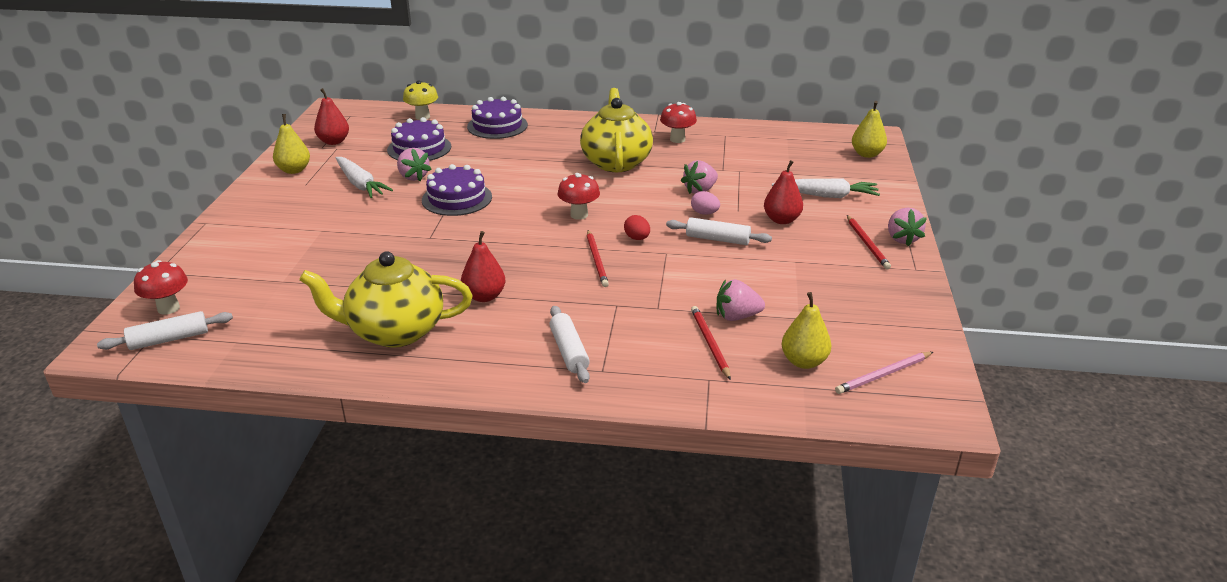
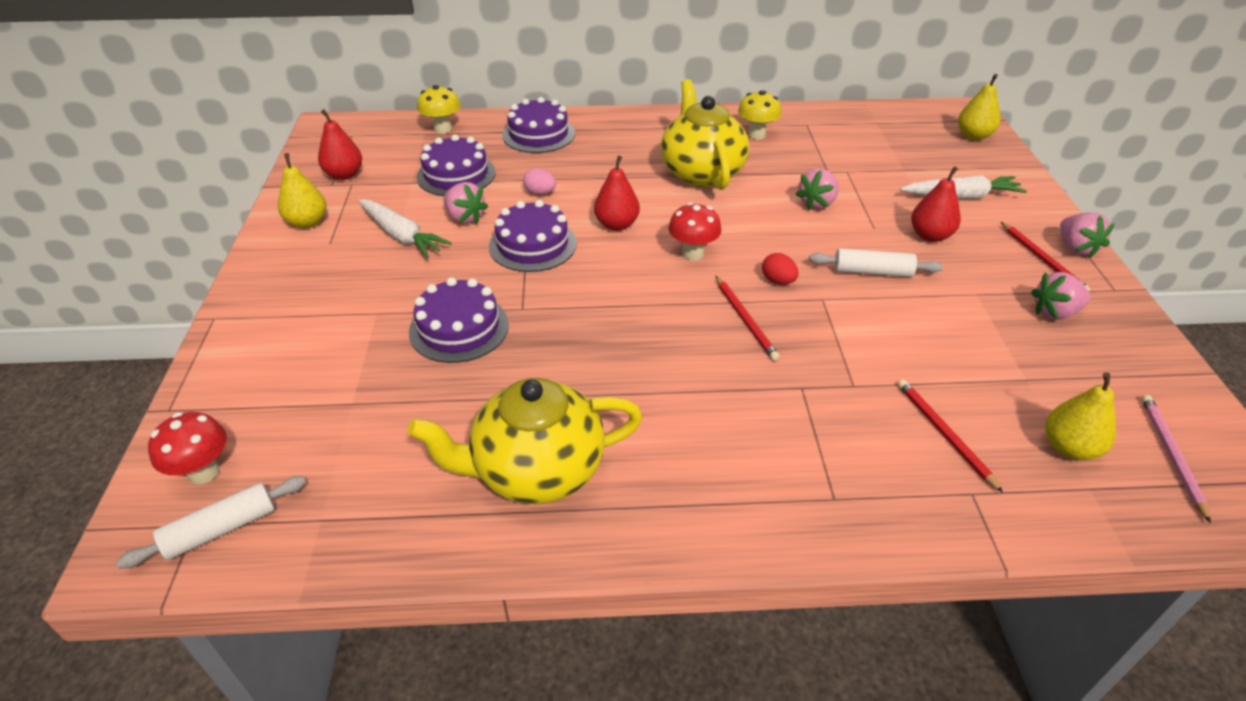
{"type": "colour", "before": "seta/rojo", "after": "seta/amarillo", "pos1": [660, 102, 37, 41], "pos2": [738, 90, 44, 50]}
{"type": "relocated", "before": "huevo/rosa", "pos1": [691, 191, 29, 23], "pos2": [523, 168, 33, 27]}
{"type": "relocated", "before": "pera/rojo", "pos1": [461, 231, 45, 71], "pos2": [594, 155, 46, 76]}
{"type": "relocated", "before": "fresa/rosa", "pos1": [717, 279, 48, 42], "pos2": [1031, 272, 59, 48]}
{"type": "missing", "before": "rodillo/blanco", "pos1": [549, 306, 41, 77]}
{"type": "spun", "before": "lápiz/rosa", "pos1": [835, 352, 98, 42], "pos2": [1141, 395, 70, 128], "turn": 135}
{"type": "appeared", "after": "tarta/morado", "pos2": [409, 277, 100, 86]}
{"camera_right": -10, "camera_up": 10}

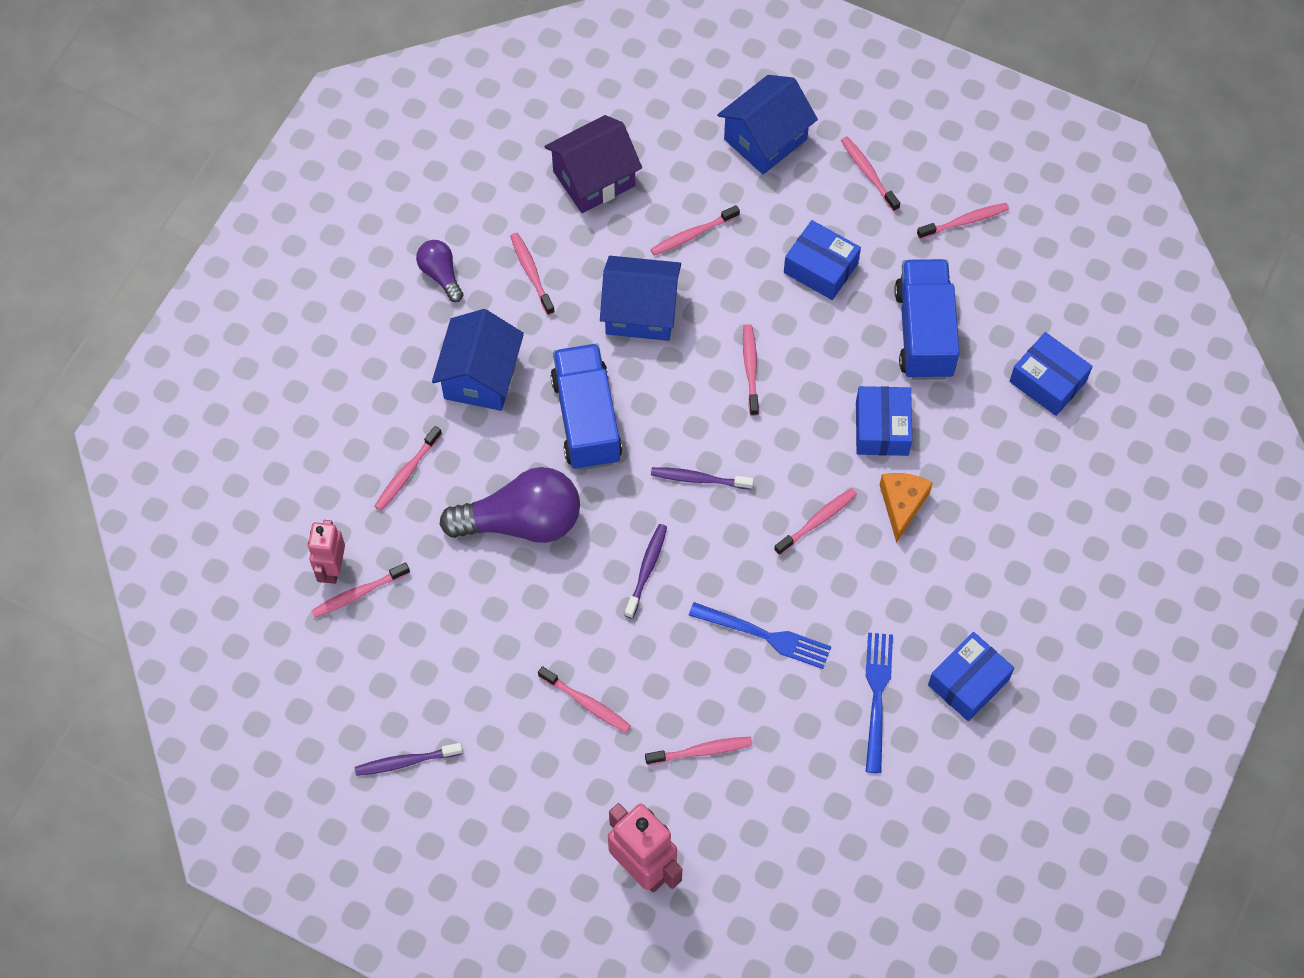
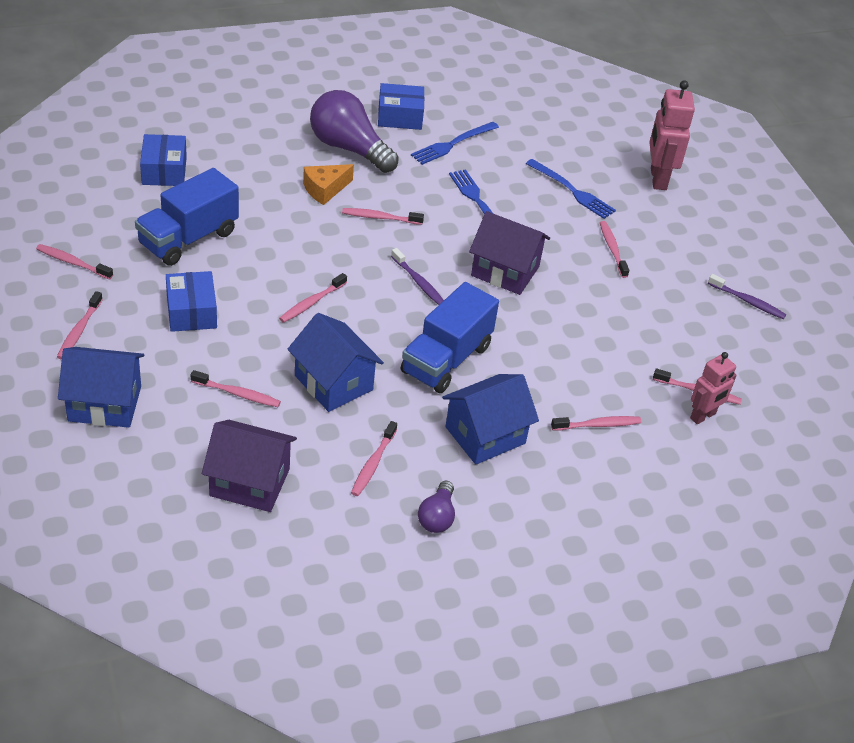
{"type": "missing", "before": "caja/azul", "pos1": [856, 386, 56, 70]}
{"type": "relocated", "before": "bombilla/morado", "pos1": [439, 467, 141, 76], "pos2": [310, 90, 89, 83]}
{"type": "exchanged", "before": "cepillo de dientes/morado", "after": "casa/morado", "pos1": [624, 524, 43, 94], "pos2": [469, 211, 81, 84]}
{"type": "exchanged", "before": "cepillo de dientes/rosa", "after": "tenedor/azul", "pos1": [645, 737, 108, 28], "pos2": [526, 159, 90, 60]}
{"camera_right": -140, "camera_up": -20}

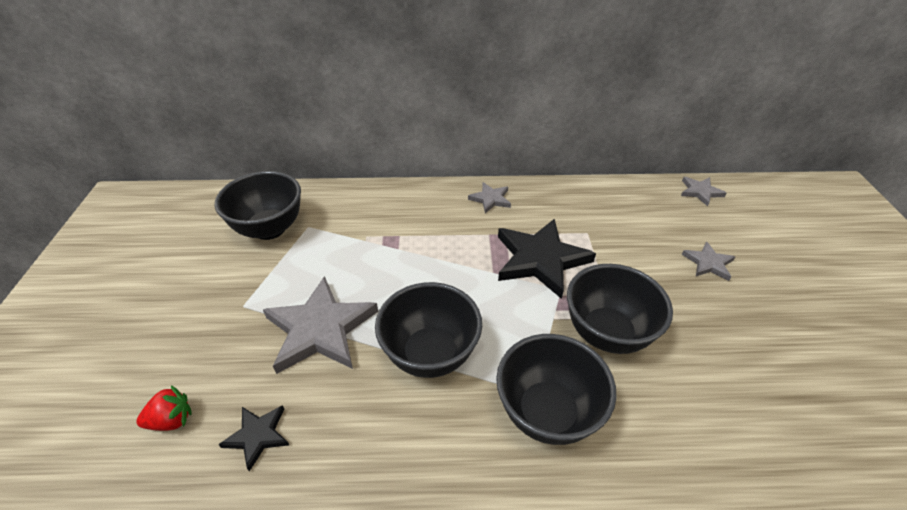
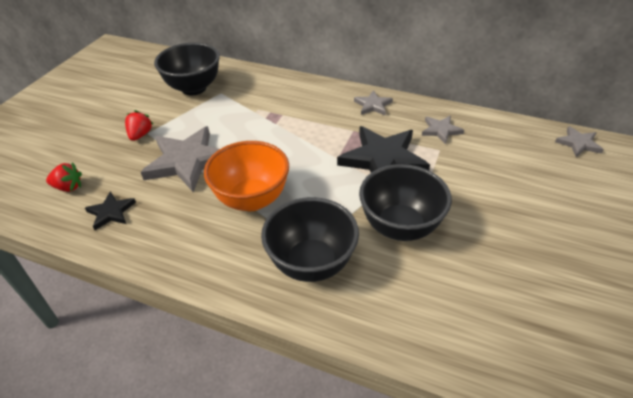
{"type": "relocated", "before": "estrella/gris", "pos1": [681, 241, 54, 40], "pos2": [422, 116, 42, 28]}
{"type": "colour", "before": "cuenco/negro", "after": "cuenco/naranja", "pos1": [375, 282, 107, 96], "pos2": [204, 141, 85, 70]}
{"type": "appeared", "after": "fresa/rojo", "pos2": [125, 110, 28, 31]}
{"camera_right": 25, "camera_up": 0}

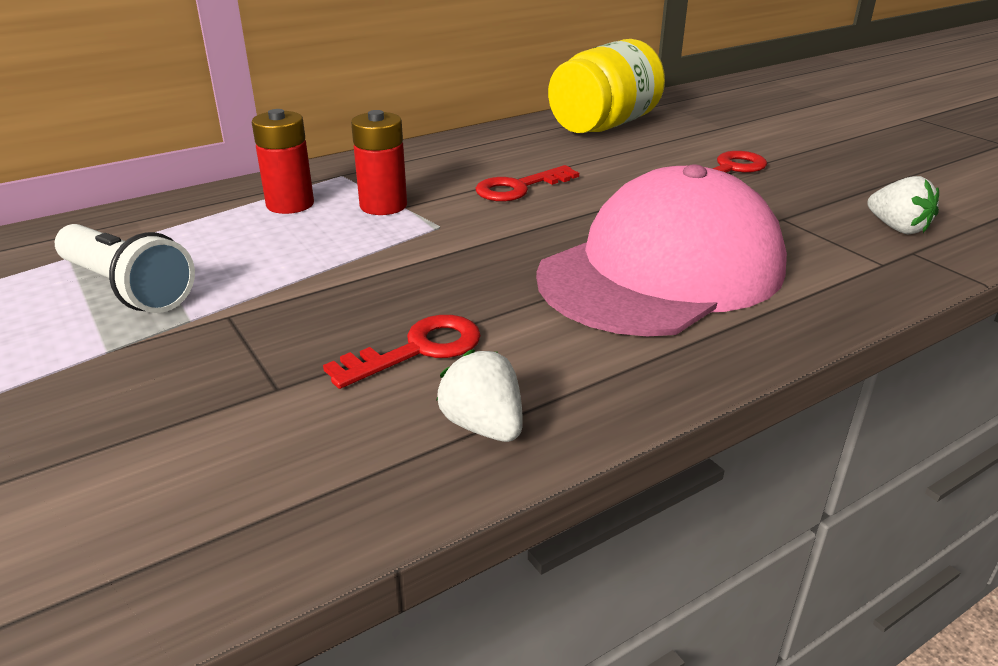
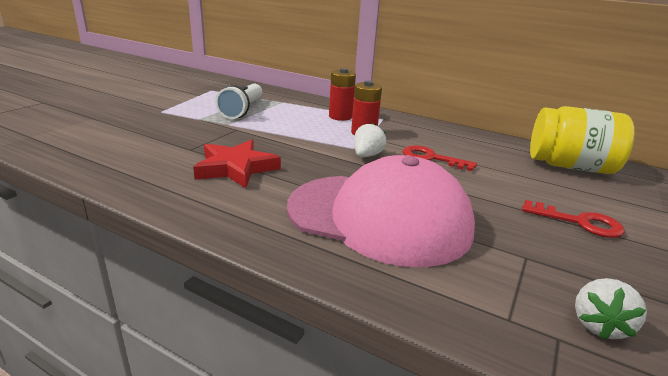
{"type": "exchanged", "before": "llave/rojo", "after": "estrella/rojo", "pos1": [323, 315, 158, 74], "pos2": [193, 140, 88, 48]}
{"type": "relocated", "before": "fresa/blanco", "pos1": [436, 349, 87, 93], "pos2": [354, 123, 33, 34]}
{"camera_right": 60, "camera_up": -5}

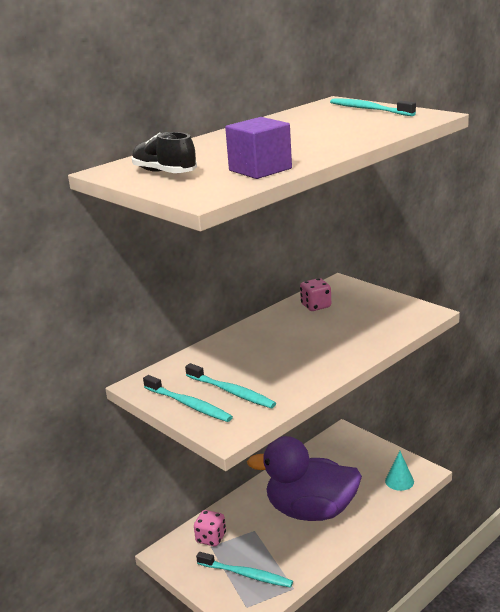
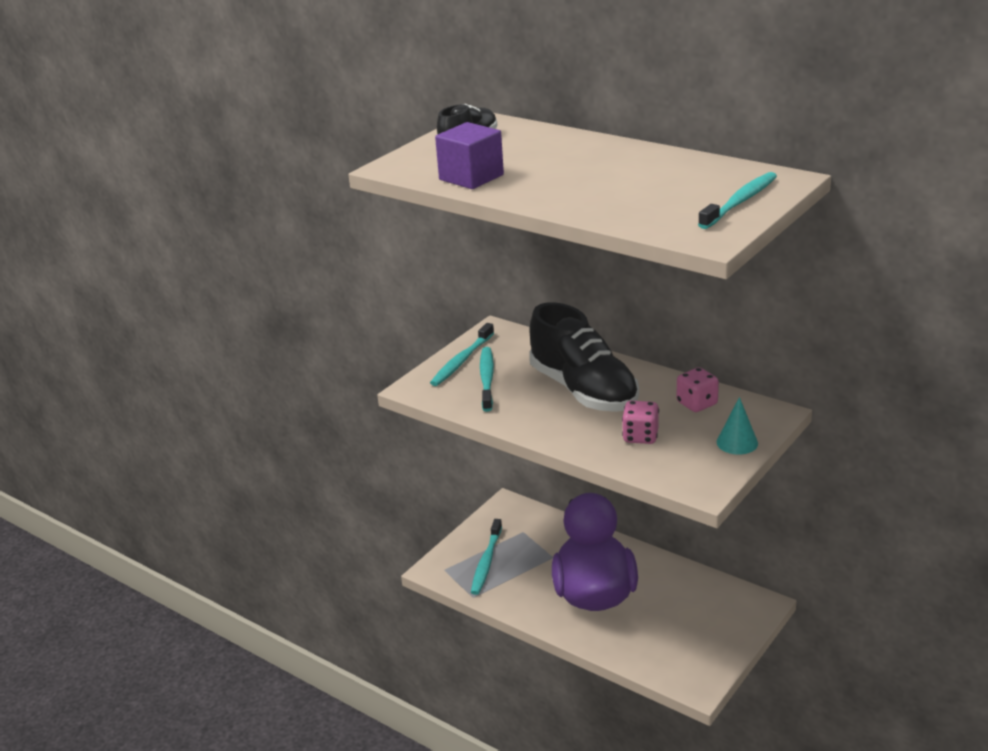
{"type": "spun", "before": "cepillo de dientes/turquesa", "pos1": [185, 363, 91, 45], "pos2": [480, 347, 14, 65], "turn": 150}
{"type": "relocated", "before": "cono/turquesa", "pos1": [385, 451, 29, 40], "pos2": [717, 397, 41, 58]}
{"type": "relocated", "before": "dado/rosa", "pos1": [194, 510, 32, 36], "pos2": [622, 401, 37, 43]}
{"type": "appeared", "after": "zapato/negro", "pos2": [529, 302, 110, 110]}
{"camera_right": 80, "camera_up": 5}

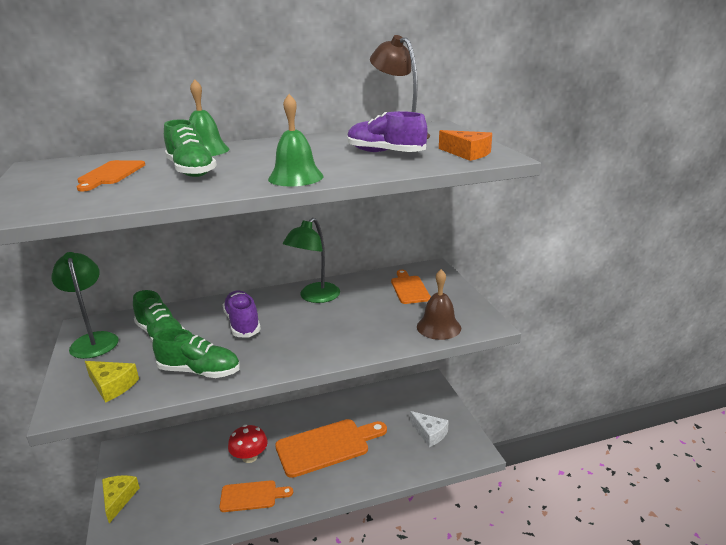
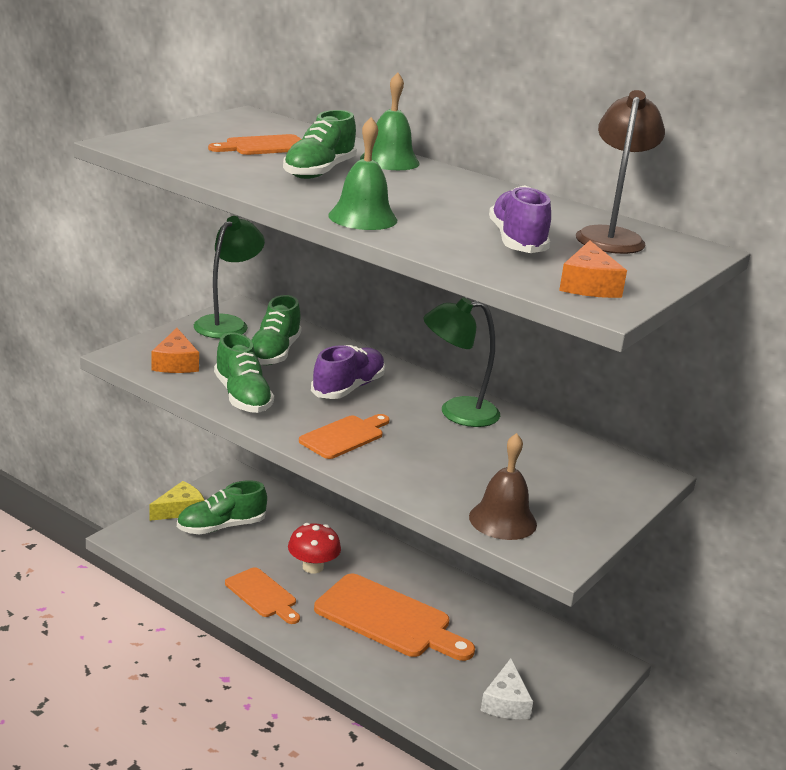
{"type": "relocated", "before": "tabla de cortar/naranja", "pos1": [391, 270, 40, 34], "pos2": [299, 414, 91, 45]}
{"type": "colour", "before": "queso/amarillo", "after": "queso/naranja", "pos1": [85, 361, 54, 42], "pos2": [152, 328, 47, 45]}
{"type": "appeared", "after": "zapato/verde", "pos2": [177, 480, 90, 54]}
{"camera_right": 50, "camera_up": 0}

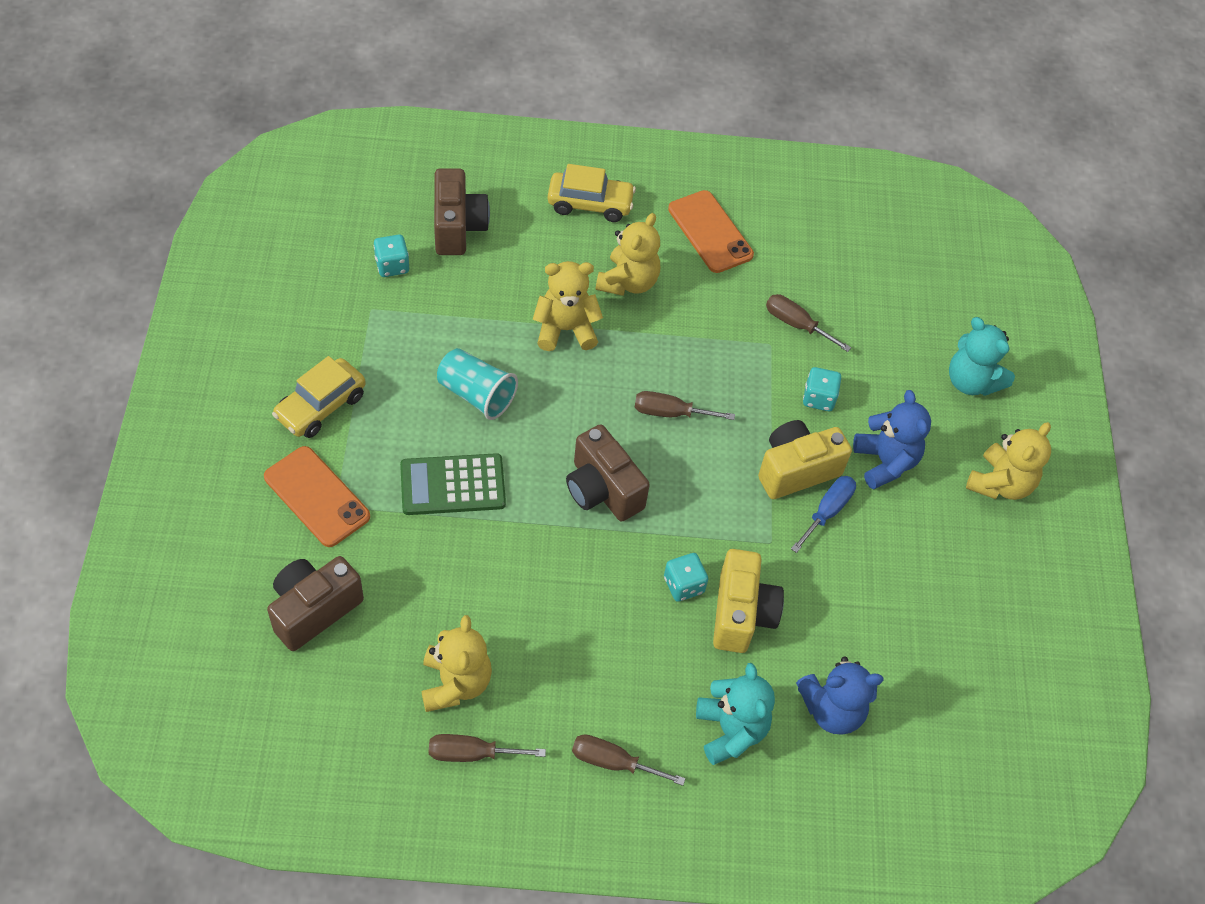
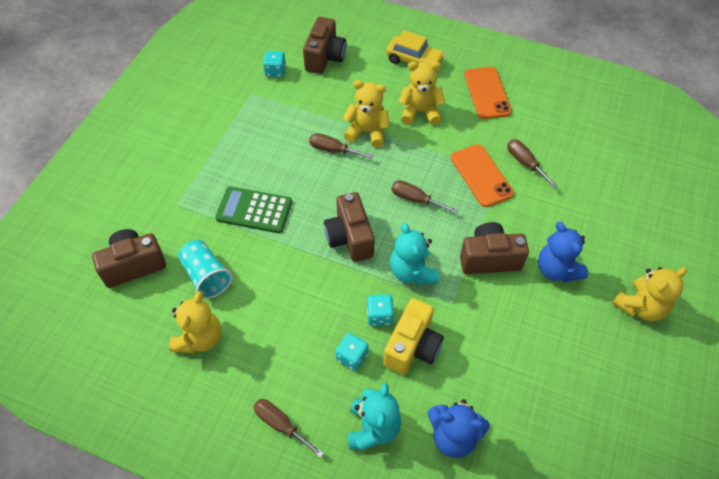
{"type": "spun", "before": "osito/amarillo", "pos1": [596, 213, 64, 83], "pos2": [399, 62, 47, 63], "turn": -135}
{"type": "relocated", "before": "osito/turquesa", "pos1": [949, 317, 66, 79], "pos2": [390, 223, 49, 62]}
{"type": "relocated", "before": "vaso/turquesa", "pos1": [437, 348, 81, 72], "pos2": [178, 240, 55, 59]}
{"type": "missing", "before": "coche/amarillo", "pos1": [272, 356, 94, 82]}
{"type": "relocated", "before": "dado/turquesa", "pos1": [803, 367, 38, 44], "pos2": [335, 333, 34, 38]}
{"type": "spun", "before": "osito/azul", "pos1": [853, 390, 78, 100], "pos2": [538, 221, 50, 61], "turn": 150}
{"type": "colour", "before": "cámara/amarillo", "after": "cámara/marrón", "pos1": [758, 420, 94, 79], "pos2": [460, 222, 69, 52]}
{"type": "relocated", "before": "móvil/naranja", "pos1": [264, 446, 106, 101], "pos2": [451, 144, 63, 63]}
{"type": "missing", "before": "destornillador/azul", "pos1": [791, 476, 65, 77]}
{"type": "relocated", "before": "destornillador/marrón", "pos1": [429, 734, 117, 28], "pos2": [309, 133, 65, 26]}
{"camera_right": 25, "camera_up": 0}

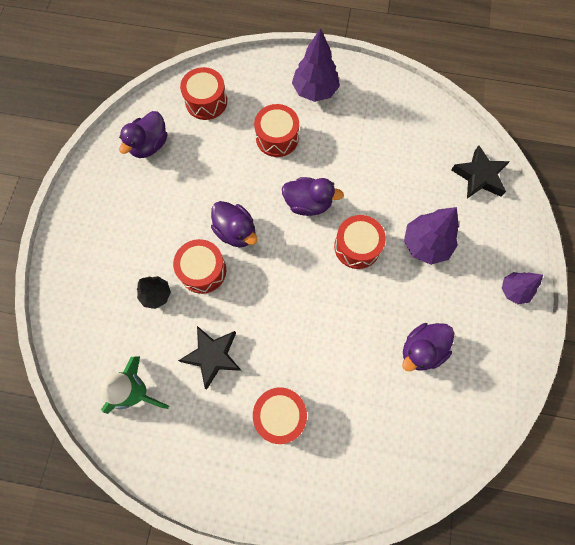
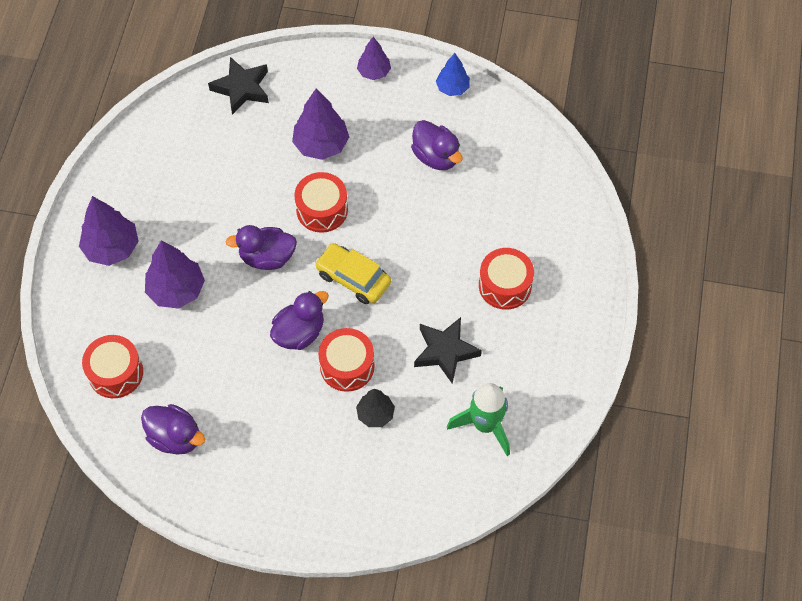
{"type": "exchanged", "before": "tambor/rojo", "after": "árbol/morado", "pos1": [254, 104, 45, 53], "pos2": [145, 240, 60, 69]}
{"type": "spun", "before": "pato/morado", "pos1": [282, 177, 62, 39], "pos2": [225, 225, 72, 45], "turn": -105}
{"type": "appeared", "after": "árbol/azul", "pos2": [436, 53, 34, 43]}
{"type": "appeared", "after": "coche/amarillo", "pos2": [315, 243, 76, 61]}
{"camera_right": -90, "camera_up": -10}

